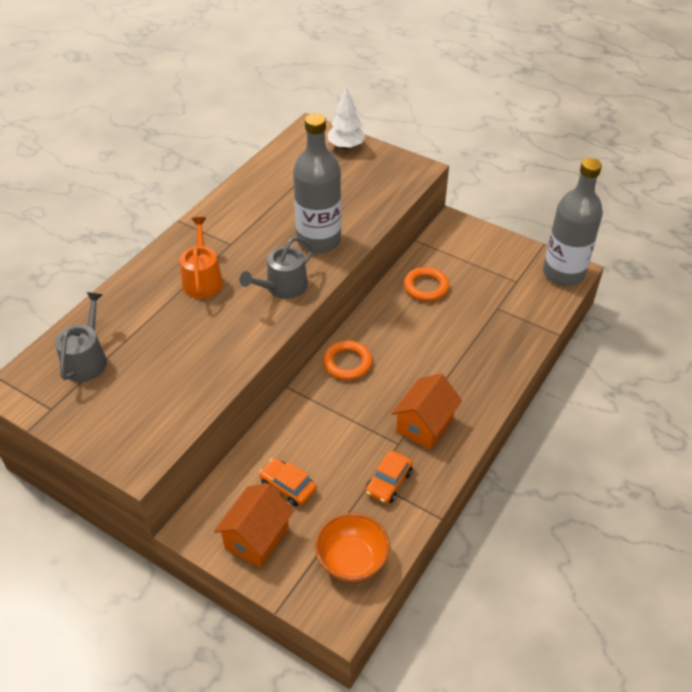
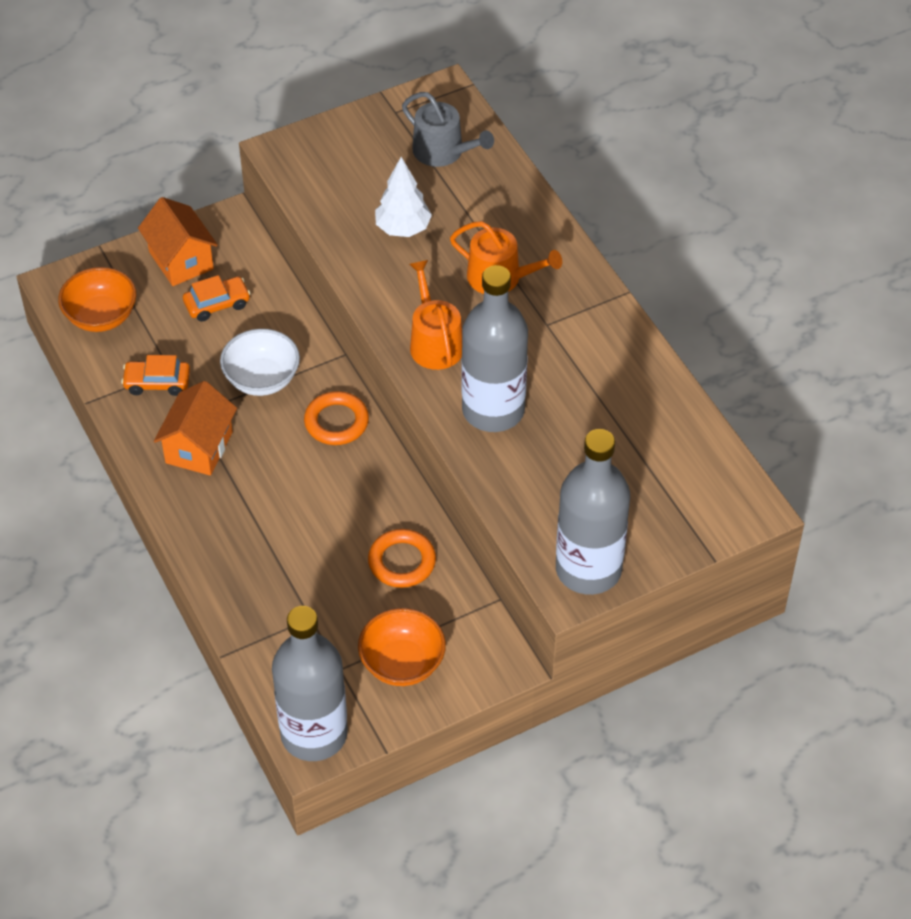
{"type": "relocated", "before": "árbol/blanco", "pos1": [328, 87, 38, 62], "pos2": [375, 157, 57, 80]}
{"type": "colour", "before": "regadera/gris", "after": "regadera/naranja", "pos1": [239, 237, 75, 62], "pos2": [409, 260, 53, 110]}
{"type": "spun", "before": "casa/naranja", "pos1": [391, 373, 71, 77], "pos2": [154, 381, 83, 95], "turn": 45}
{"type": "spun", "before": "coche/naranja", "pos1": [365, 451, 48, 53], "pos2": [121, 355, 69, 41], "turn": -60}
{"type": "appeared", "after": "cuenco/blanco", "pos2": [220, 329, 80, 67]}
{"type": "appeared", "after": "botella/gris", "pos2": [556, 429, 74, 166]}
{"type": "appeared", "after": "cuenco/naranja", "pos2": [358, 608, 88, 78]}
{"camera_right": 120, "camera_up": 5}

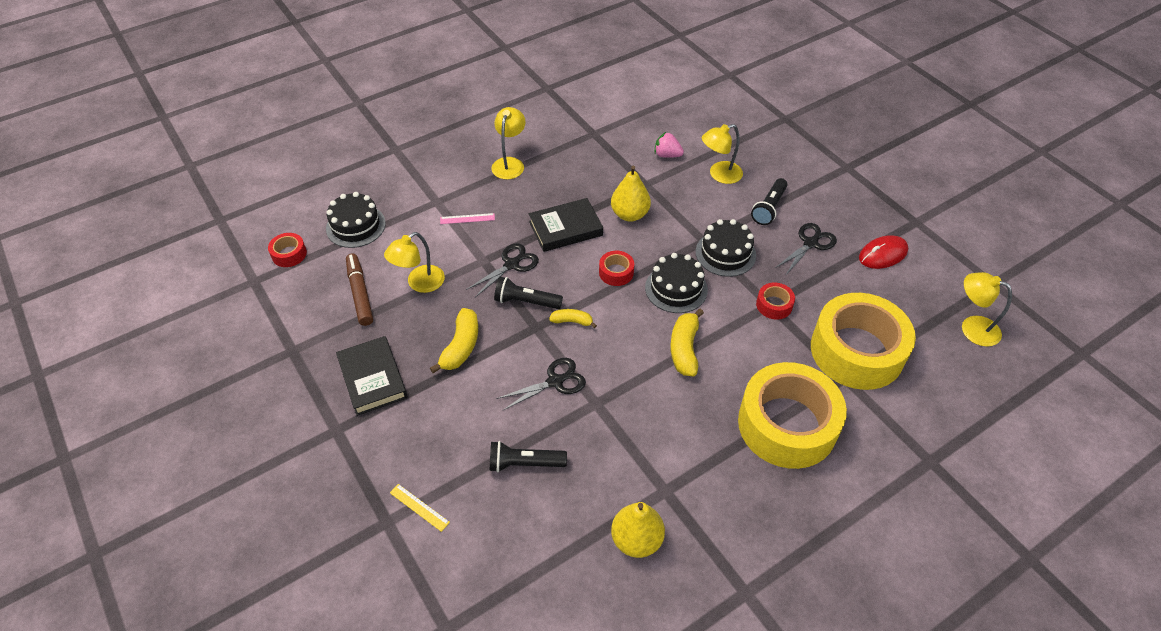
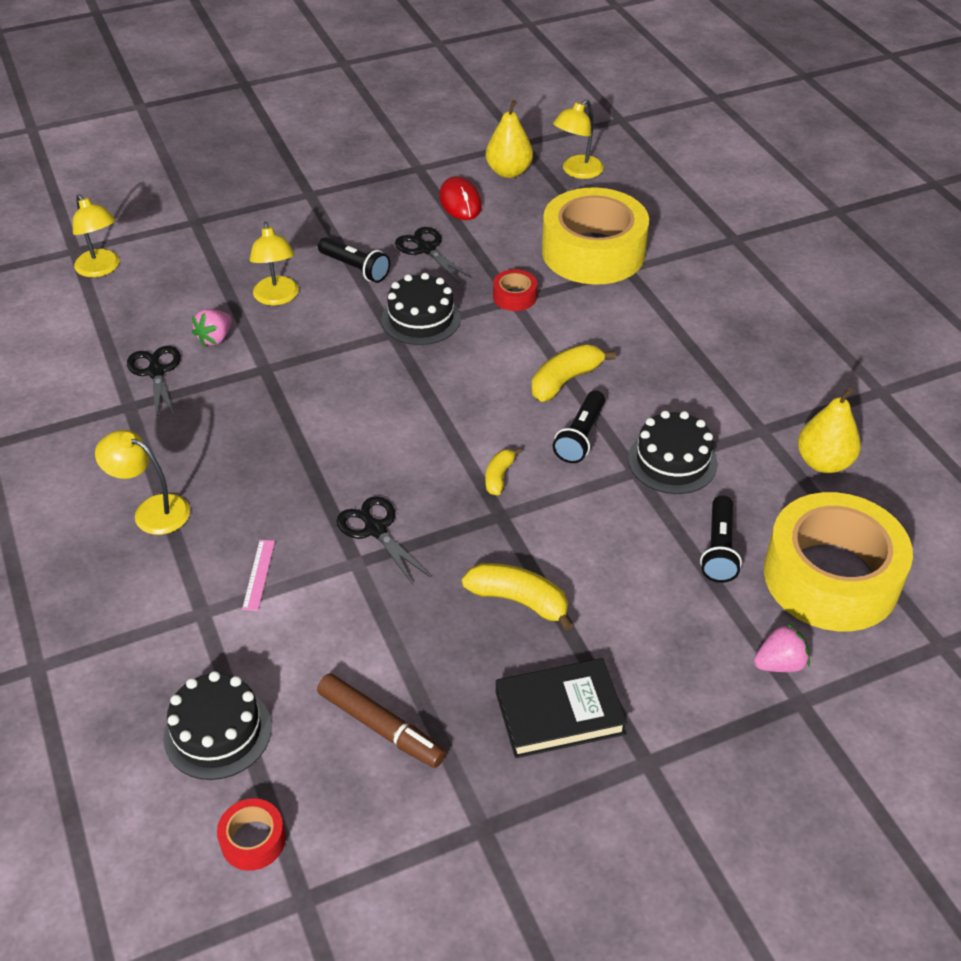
{"type": "relocated", "before": "pera/amarillo", "pos1": [611, 166, 40, 56], "pos2": [486, 100, 47, 78]}
{"type": "missing", "before": "libro/negro", "pos1": [529, 198, 74, 54]}
{"type": "relocated", "before": "lámpara/amarillo", "pos1": [384, 232, 61, 61], "pos2": [73, 194, 47, 83]}
{"type": "missing", "before": "cinta adhesiva/rojo", "pos1": [599, 251, 35, 35]}
{"type": "spun", "before": "rotulador/marrón", "pos1": [346, 253, 27, 73], "pos2": [317, 673, 129, 95], "turn": -135}
{"type": "relocated", "before": "tarta/negro", "pos1": [645, 253, 63, 60], "pos2": [628, 411, 89, 83]}
{"type": "relocated", "before": "lámpara de mano/negro", "pos1": [494, 277, 69, 32], "pos2": [553, 390, 52, 73]}
{"type": "spun", "before": "plátano/amarillo", "pos1": [670, 309, 34, 67], "pos2": [531, 344, 85, 58], "turn": 120}
{"type": "relocated", "before": "tijeras/negro", "pos1": [497, 358, 89, 52], "pos2": [127, 346, 54, 75]}
{"type": "relocated", "before": "cinta adhesiva/amarillo", "pos1": [738, 362, 109, 107], "pos2": [764, 492, 149, 139]}
{"type": "exchanged", "before": "regla/amarillo", "after": "fresa/rosa", "pos1": [390, 484, 60, 48], "pos2": [754, 623, 56, 49]}
{"camera_right": -80, "camera_up": -5}

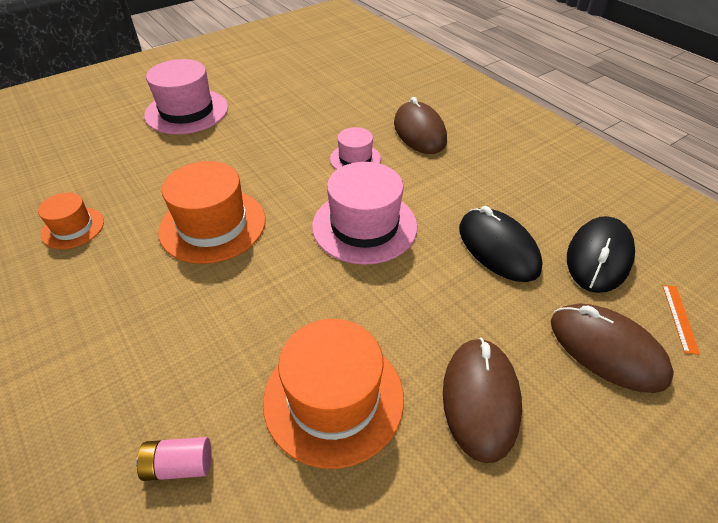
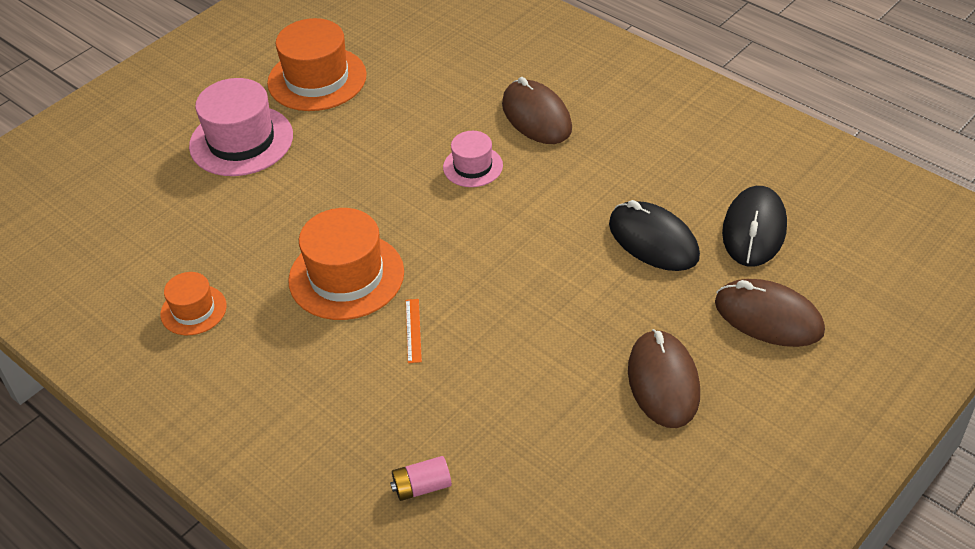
{"type": "missing", "before": "sombrero/rosa", "pos1": [312, 162, 105, 103]}
{"type": "relocated", "before": "regla/naranja", "pos1": [662, 285, 38, 70], "pos2": [406, 299, 16, 64]}
{"type": "relocated", "before": "sombrero/naranja", "pos1": [263, 319, 141, 150], "pos2": [267, 18, 100, 93]}
{"camera_right": -10, "camera_up": 0}

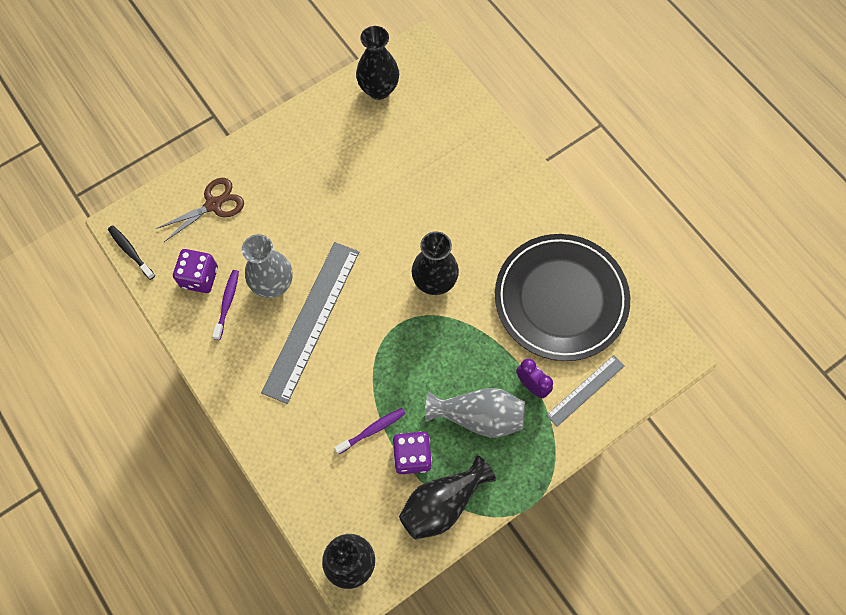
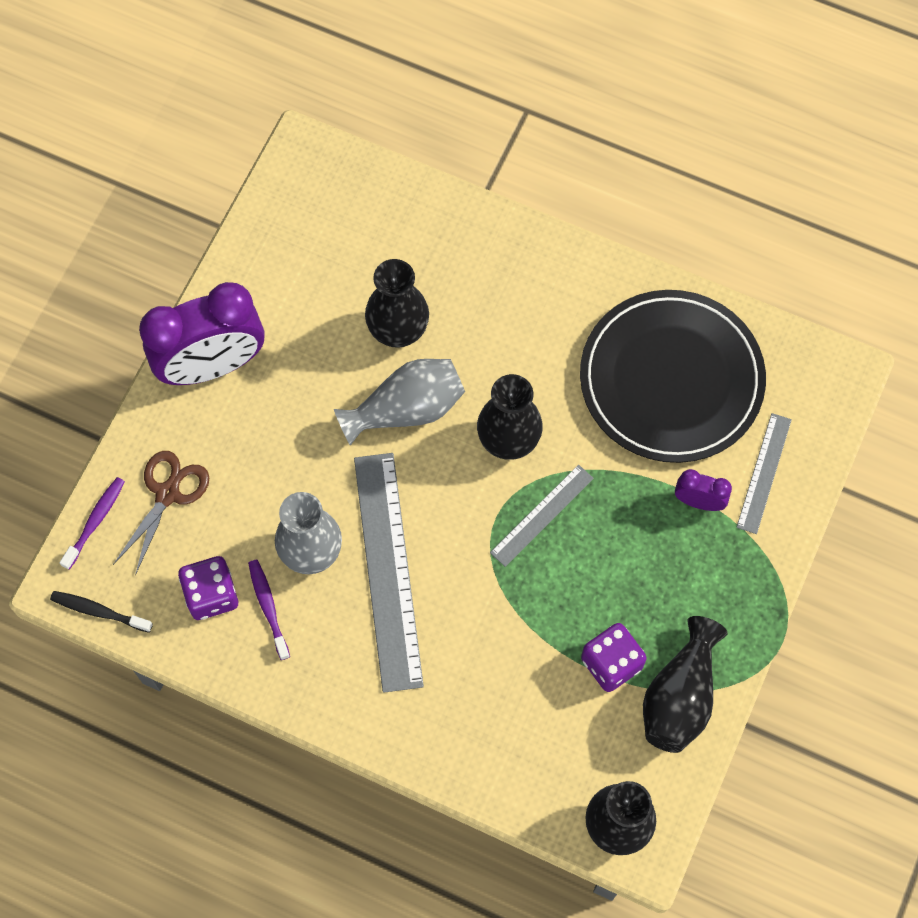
{"type": "relocated", "before": "florero/negro", "pos1": [356, 26, 43, 74], "pos2": [365, 259, 64, 89]}
{"type": "relocated", "before": "florero/gris", "pos1": [425, 388, 100, 50], "pos2": [334, 359, 131, 87]}
{"type": "relocated", "before": "cepillo de dientes/morado", "pos1": [334, 408, 71, 47], "pos2": [59, 477, 66, 93]}
{"type": "appeared", "after": "despertador/morado", "pos2": [139, 282, 125, 103]}
{"type": "appeared", "after": "regla/gris", "pos2": [490, 465, 104, 102]}
{"camera_right": -30, "camera_up": 0}

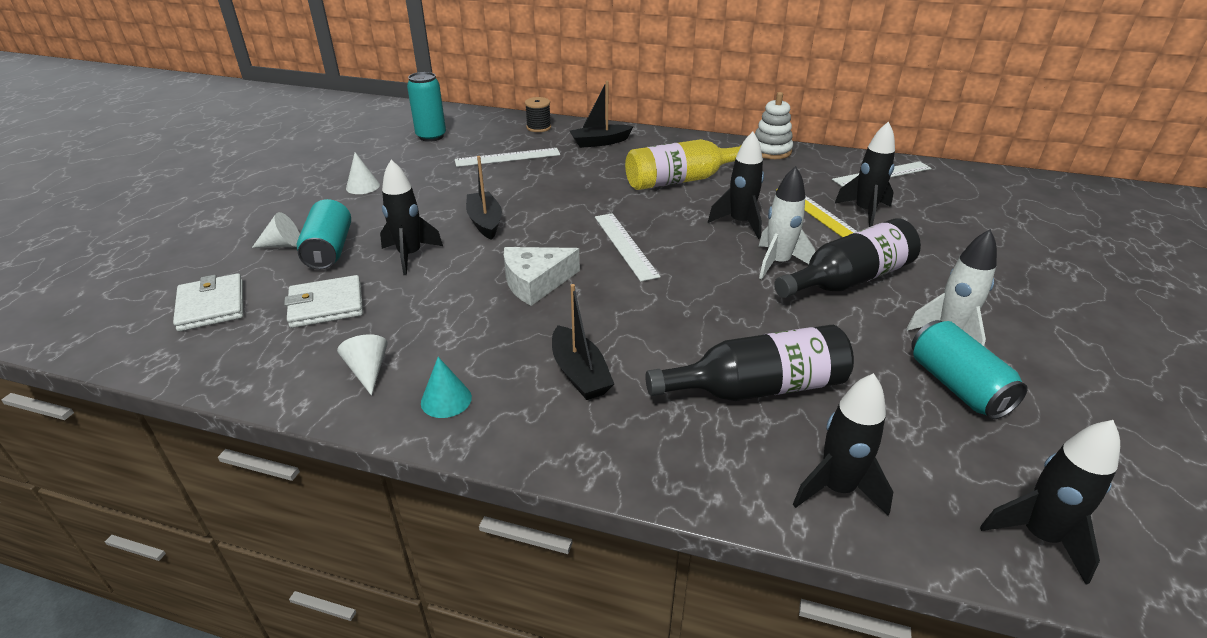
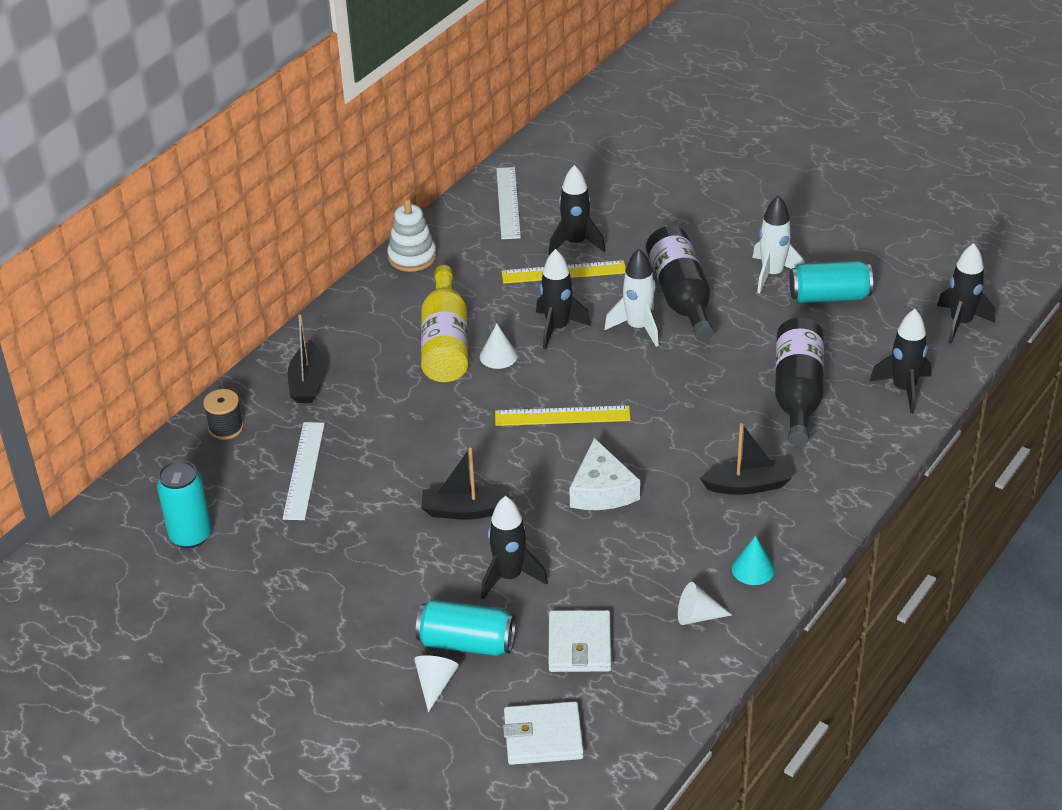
{"type": "relocated", "before": "cono/blanco", "pos1": [346, 152, 34, 42], "pos2": [480, 324, 37, 45]}
{"type": "colour", "before": "regla/blanco", "after": "regla/amarillo", "pos1": [595, 213, 66, 69], "pos2": [495, 406, 136, 20]}
{"camera_right": -70, "camera_up": 5}

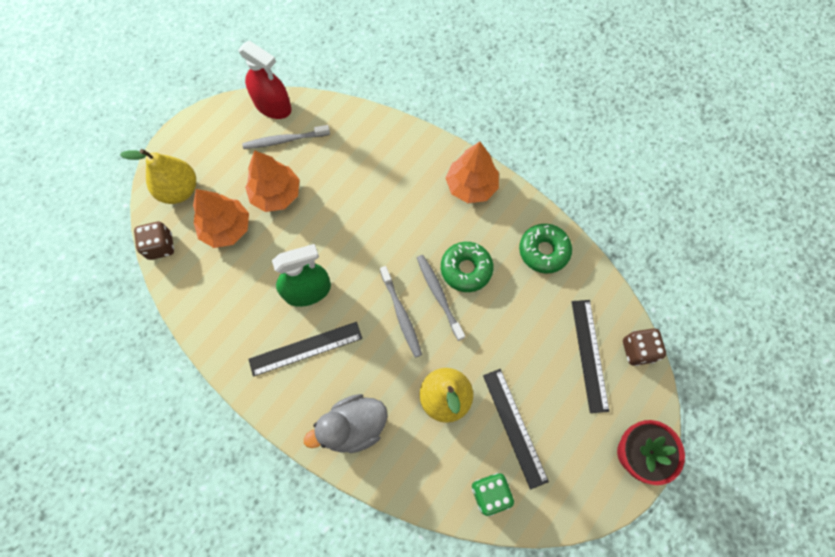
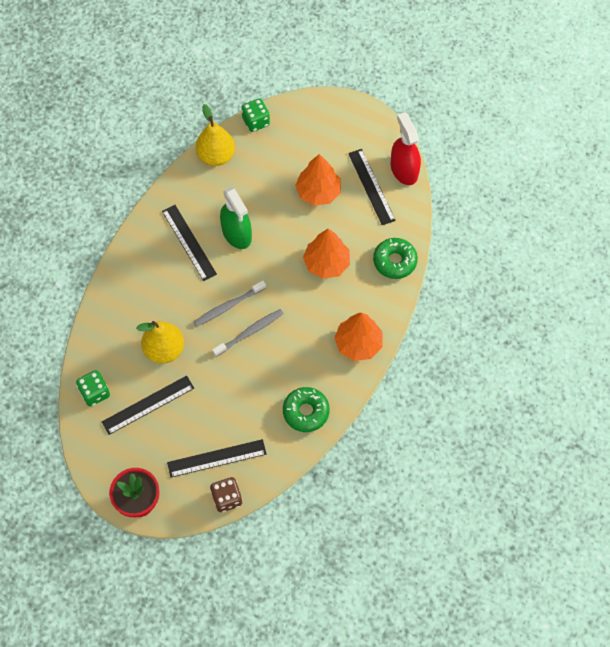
{"type": "spun", "before": "pulverizador/rojo", "pos1": [238, 41, 54, 78], "pos2": [391, 112, 30, 73], "turn": 135}
{"type": "exchanged", "before": "cepillo de dientes/gris", "after": "regla/negro", "pos1": [242, 125, 88, 24], "pos2": [348, 149, 48, 76]}
{"type": "relocated", "before": "pera/amarillo", "pos1": [120, 149, 76, 55], "pos2": [195, 104, 40, 62]}
{"type": "relocated", "before": "árbol/naranja", "pos1": [193, 189, 56, 59], "pos2": [303, 229, 47, 50]}
{"type": "colour", "before": "dado/marrón", "after": "dado/verde", "pos1": [134, 222, 40, 38], "pos2": [241, 98, 29, 34]}
{"type": "relocated", "before": "rosquilla/verde", "pos1": [441, 242, 52, 50], "pos2": [373, 238, 45, 41]}
{"type": "missing", "before": "pato/gris", "pos1": [304, 394, 84, 59]}
{"camera_right": 80, "camera_up": -5}

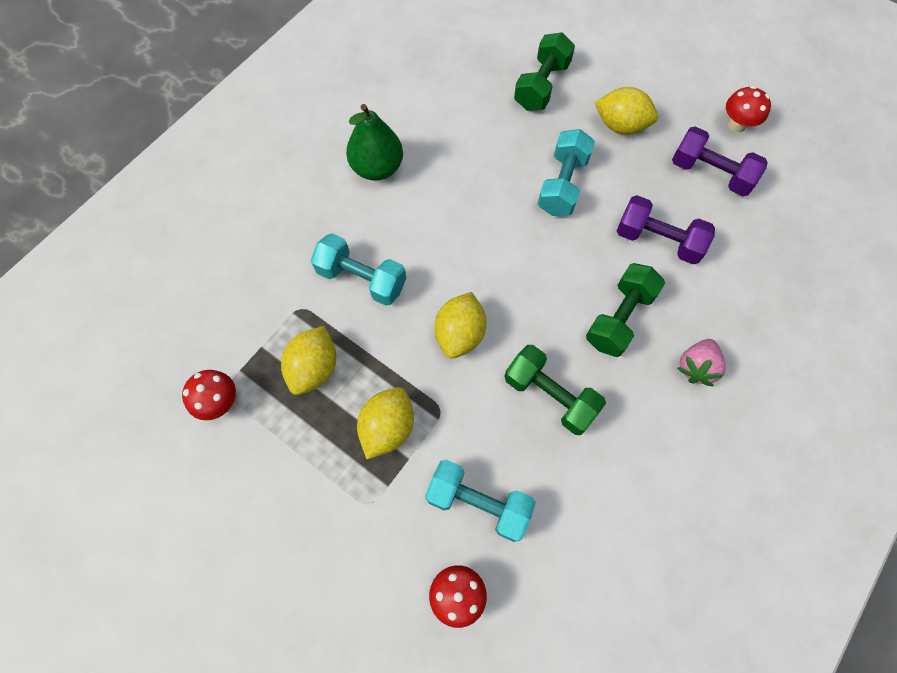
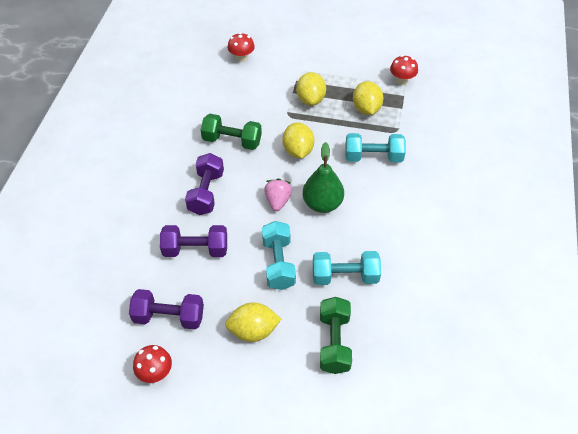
{"type": "relocated", "before": "pera/verde", "pos1": [346, 104, 57, 77], "pos2": [303, 142, 41, 71]}
{"type": "colour", "before": "mancuerna/verde", "after": "mancuerna/morado", "pos1": [586, 263, 79, 94], "pos2": [185, 153, 39, 62]}
{"type": "relocated", "before": "fresa/rosa", "pos1": [677, 339, 49, 48], "pos2": [264, 178, 28, 33]}
{"type": "relocated", "before": "mancuerna/turquesa", "pos1": [425, 460, 111, 82], "pos2": [313, 251, 68, 34]}
{"camera_right": 155, "camera_up": -15}

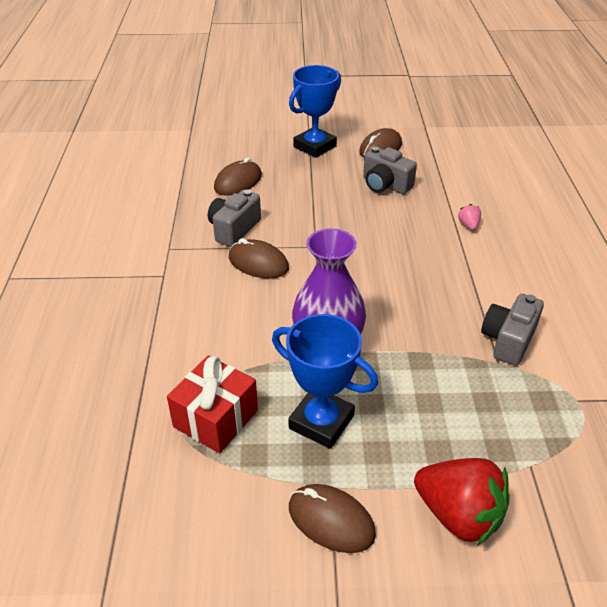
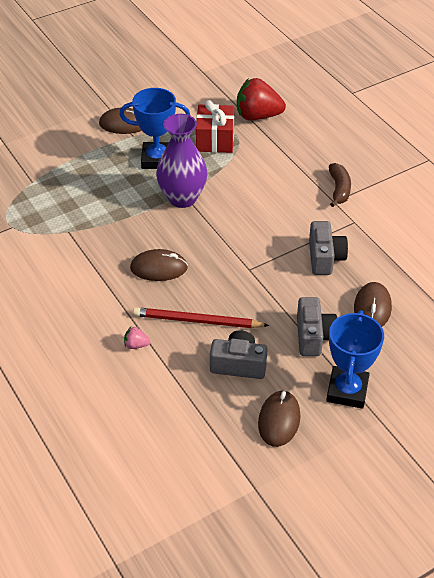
{"type": "spun", "before": "fresa/rosa", "pos1": [458, 204, 23, 26], "pos2": [124, 327, 27, 22], "turn": 135}
{"type": "relocated", "before": "ratón/marrón", "pos1": [229, 238, 60, 41], "pos2": [130, 249, 58, 32]}
{"type": "relocated", "before": "cámara/gris", "pos1": [481, 294, 63, 72], "pos2": [297, 297, 40, 59]}
{"type": "relocated", "before": "fresa/rojo", "pos1": [414, 458, 95, 88], "pos2": [237, 78, 49, 42]}
{"type": "appeared", "after": "plátano/marrón", "pos2": [329, 163, 22, 44]}
{"type": "appeared", "after": "lápiz/rojo", "pos2": [133, 307, 136, 21]}
{"camera_right": 150, "camera_up": 5}

